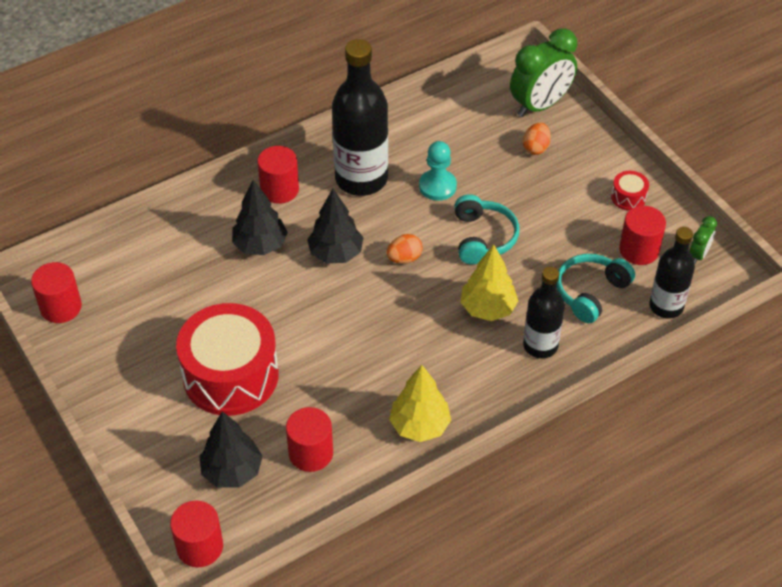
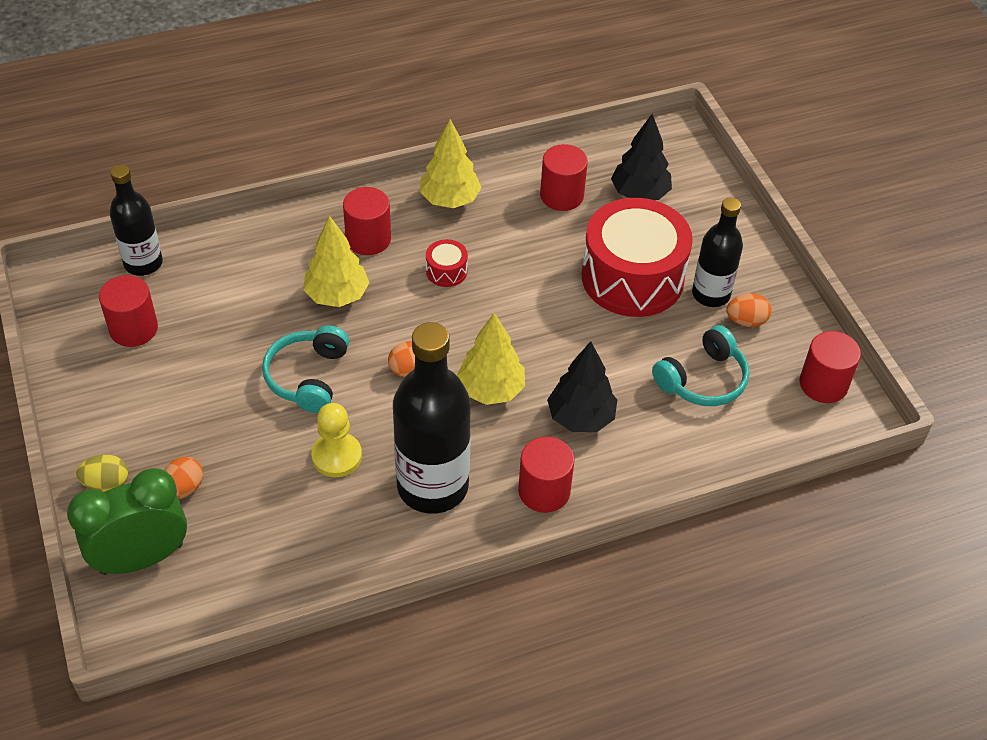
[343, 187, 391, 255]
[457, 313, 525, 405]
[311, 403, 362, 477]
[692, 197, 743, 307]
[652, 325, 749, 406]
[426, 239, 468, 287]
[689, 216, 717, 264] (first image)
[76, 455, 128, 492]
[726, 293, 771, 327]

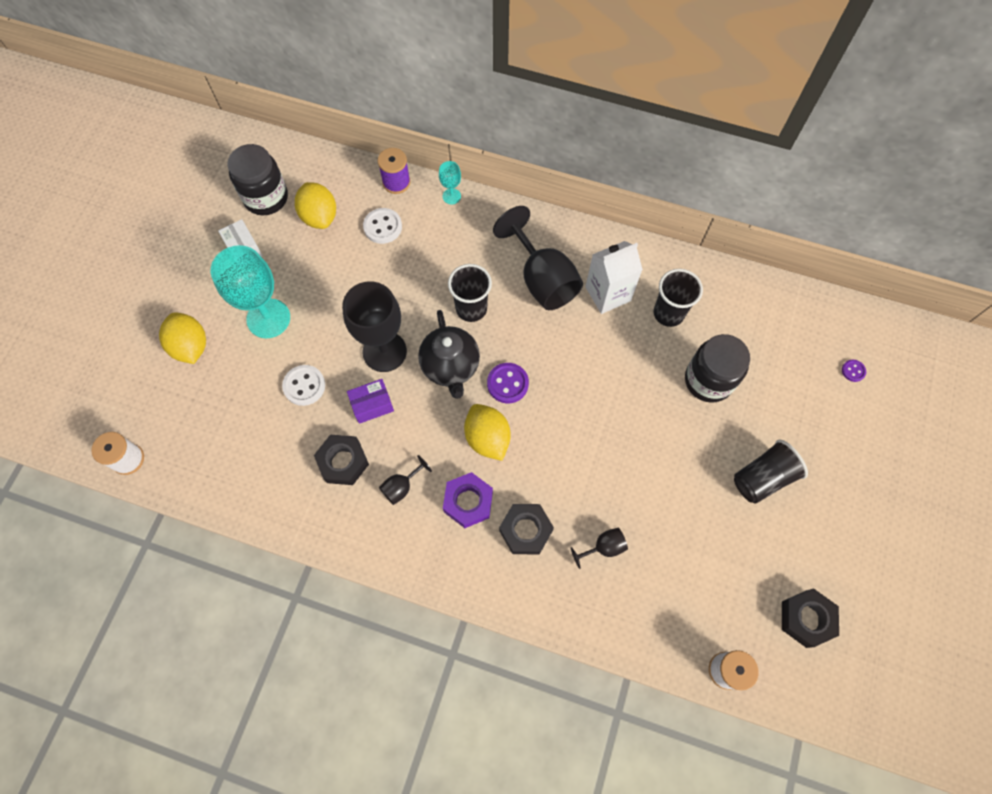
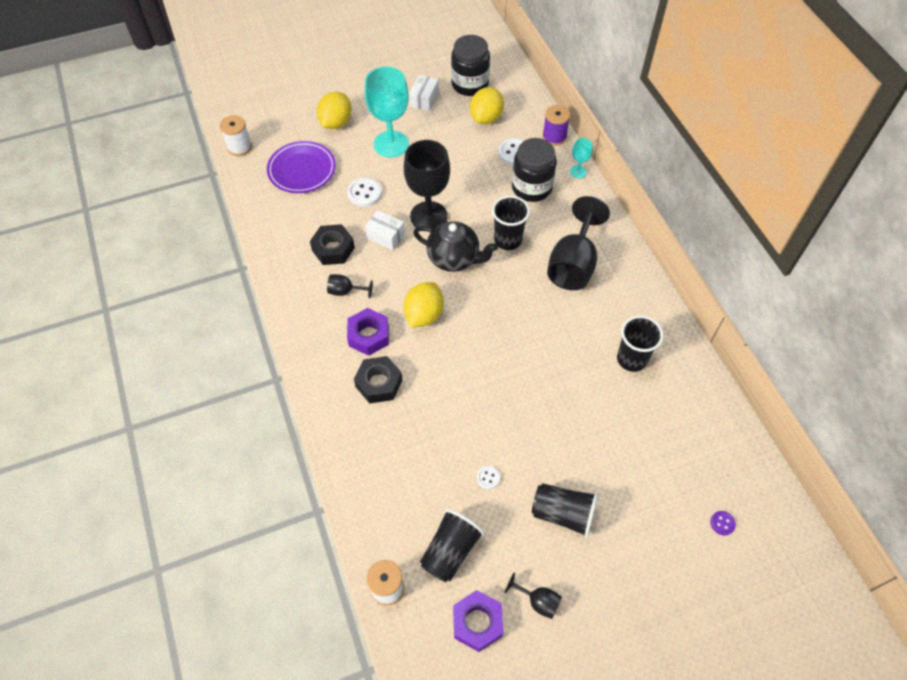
[365, 210, 405, 250]
[413, 221, 498, 272]
[487, 363, 529, 403] (first image)
[504, 572, 562, 619]
[585, 241, 643, 314] (first image)
[512, 138, 557, 202]
[453, 590, 504, 652]
[267, 141, 336, 193]
[420, 509, 484, 582]
[477, 466, 500, 489]

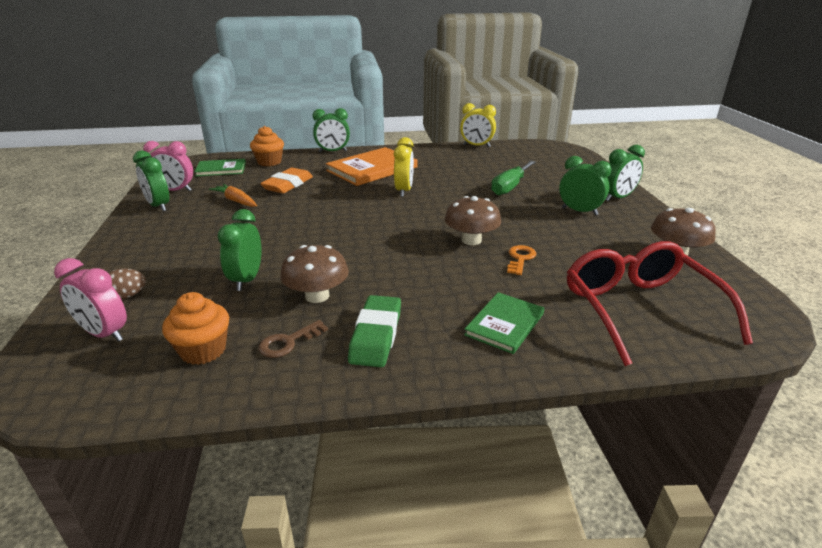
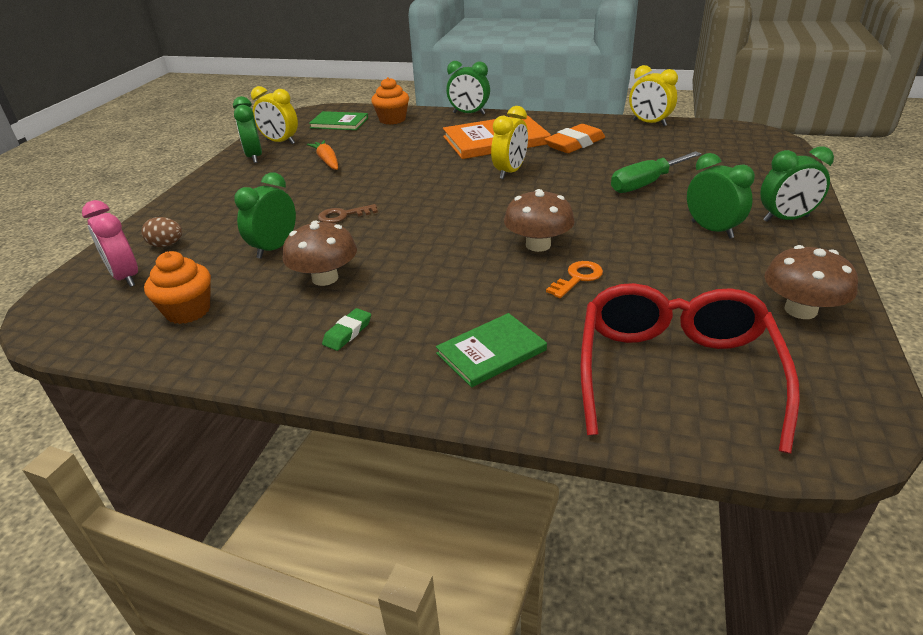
[251, 86, 298, 144]
[318, 204, 378, 223]
[544, 124, 605, 153]
[322, 308, 371, 351]

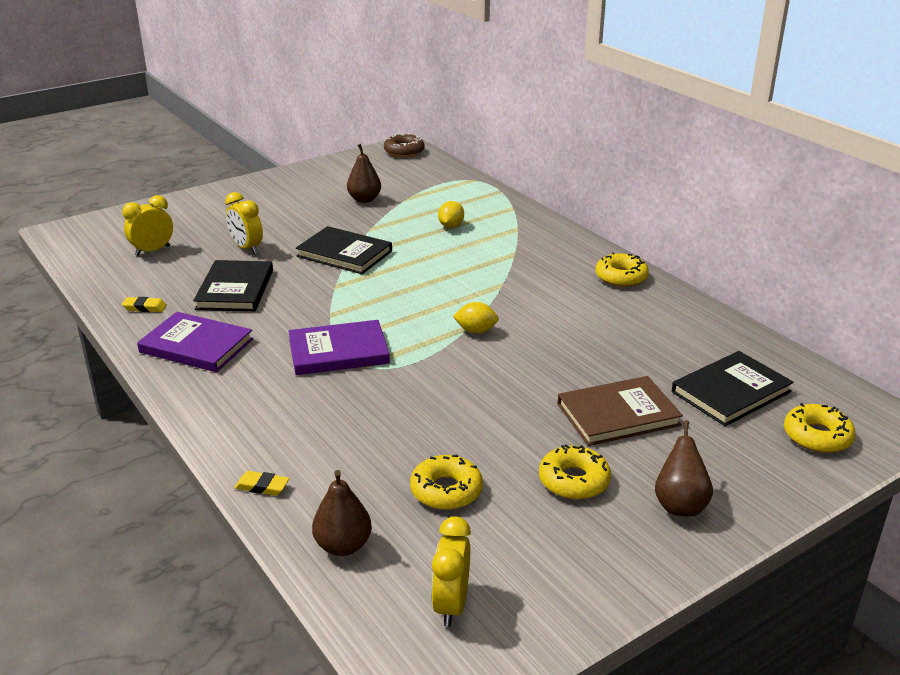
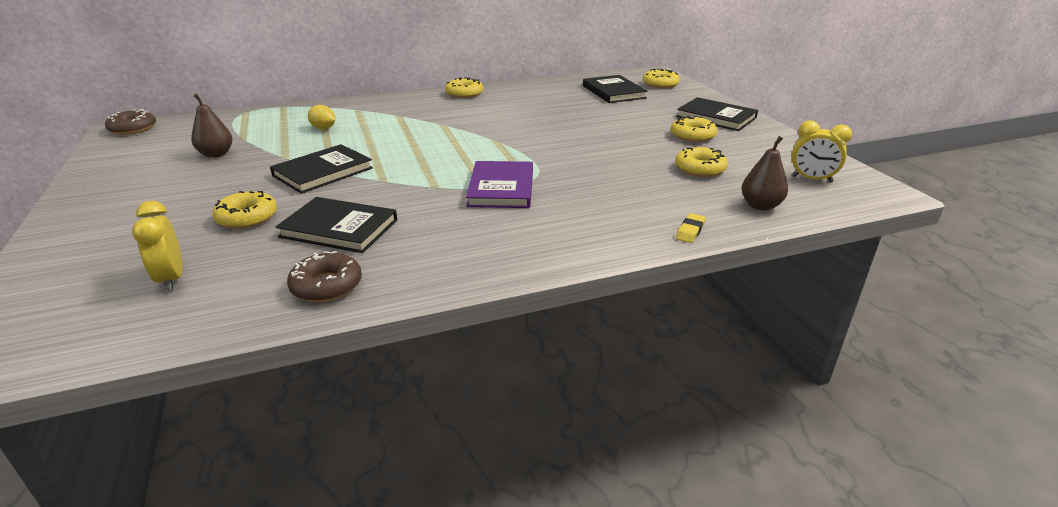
[287, 251, 362, 302]
[137, 312, 253, 372] (first image)
[212, 191, 277, 229]
[453, 302, 499, 334] (first image)
[558, 376, 683, 446] (first image)
[676, 97, 758, 131]

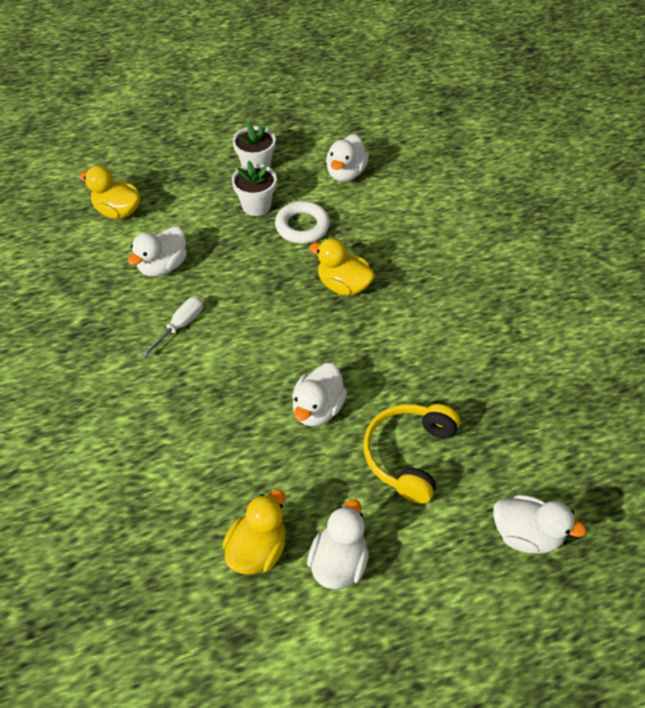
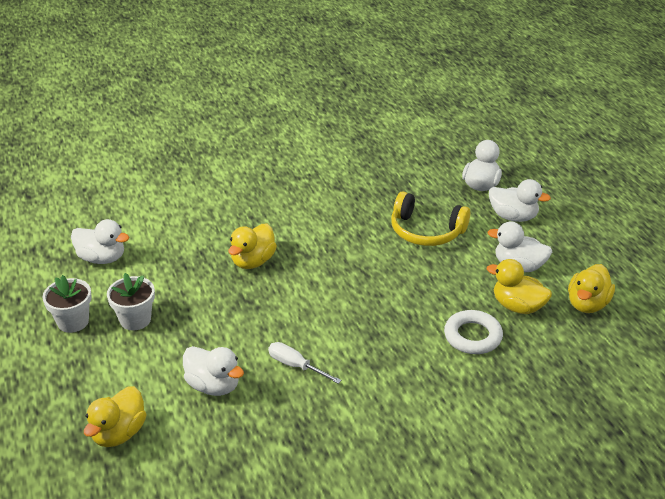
[444, 310, 503, 354]
[489, 179, 551, 222]
[568, 264, 615, 313]

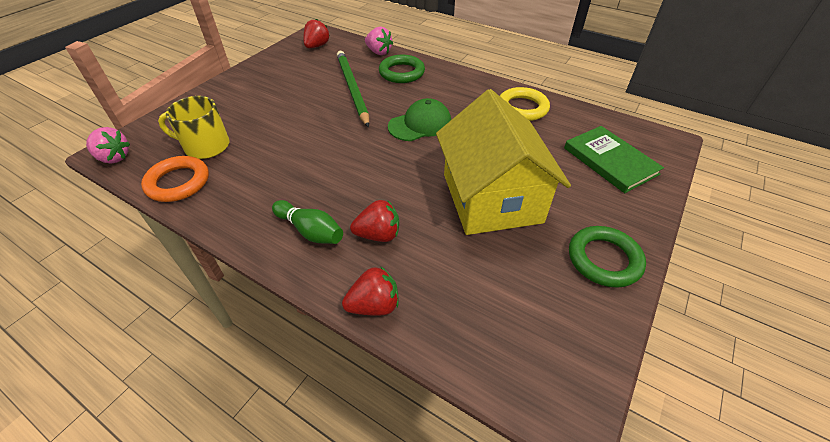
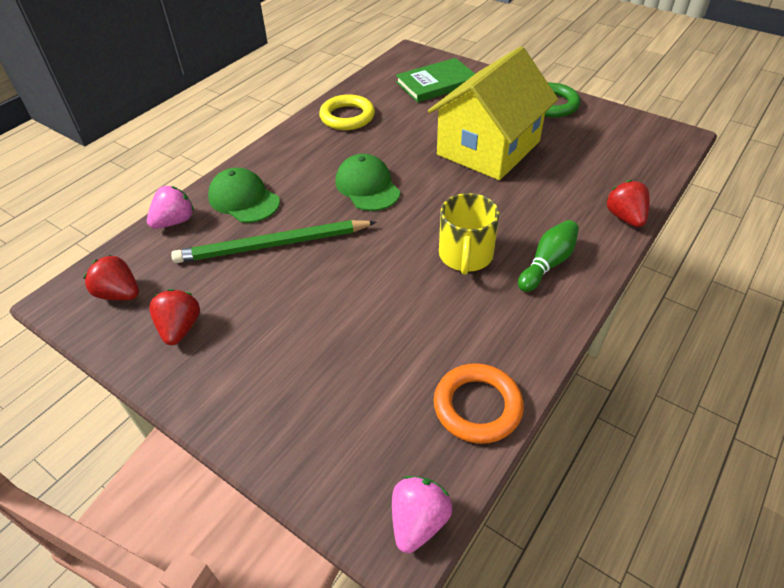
[439, 193, 499, 275]
[149, 289, 200, 345]
[208, 168, 280, 223]
[428, 47, 558, 180]

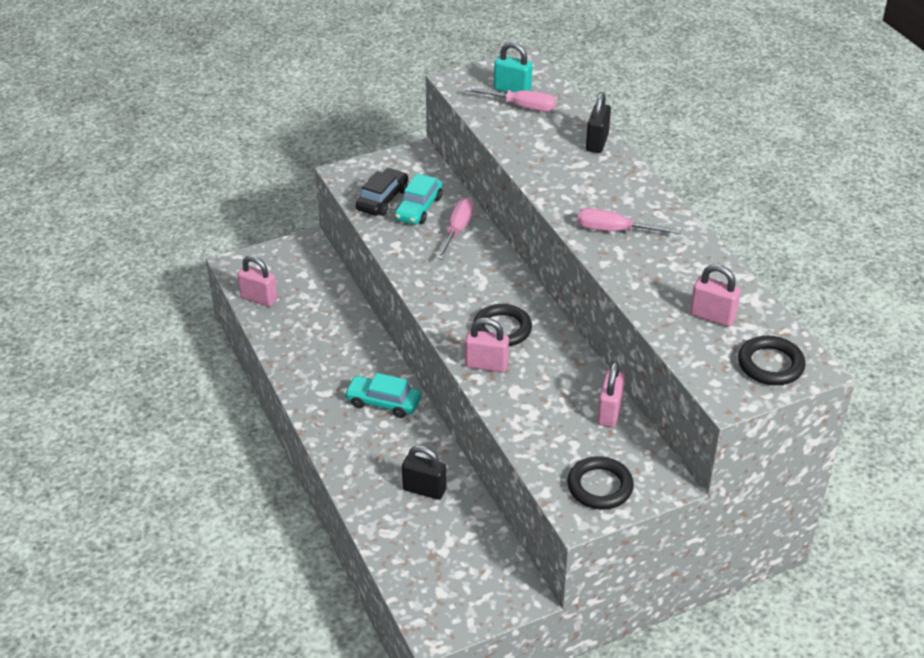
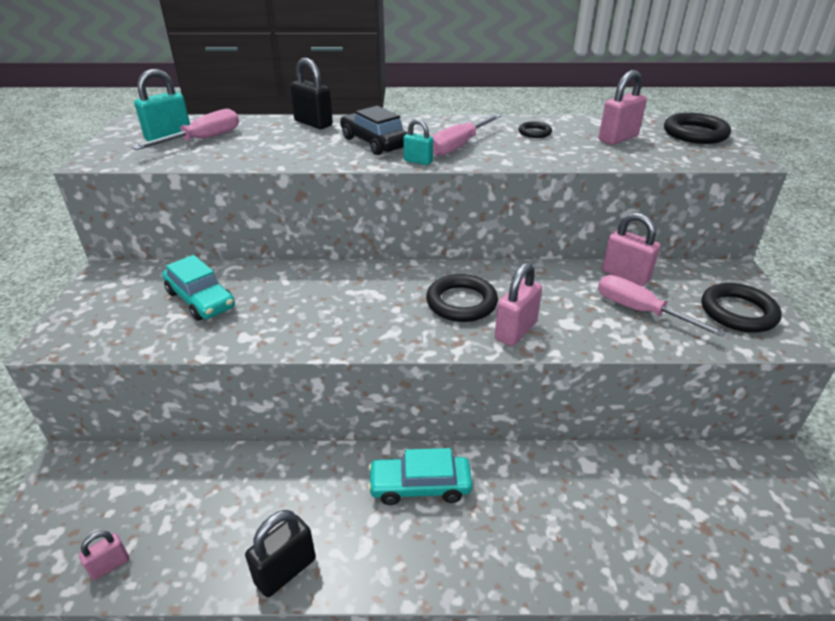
[79, 531, 129, 580]
[368, 448, 473, 505]
[340, 106, 408, 155]
[245, 510, 316, 597]
[598, 275, 726, 337]
[403, 119, 433, 165]
[519, 121, 552, 138]

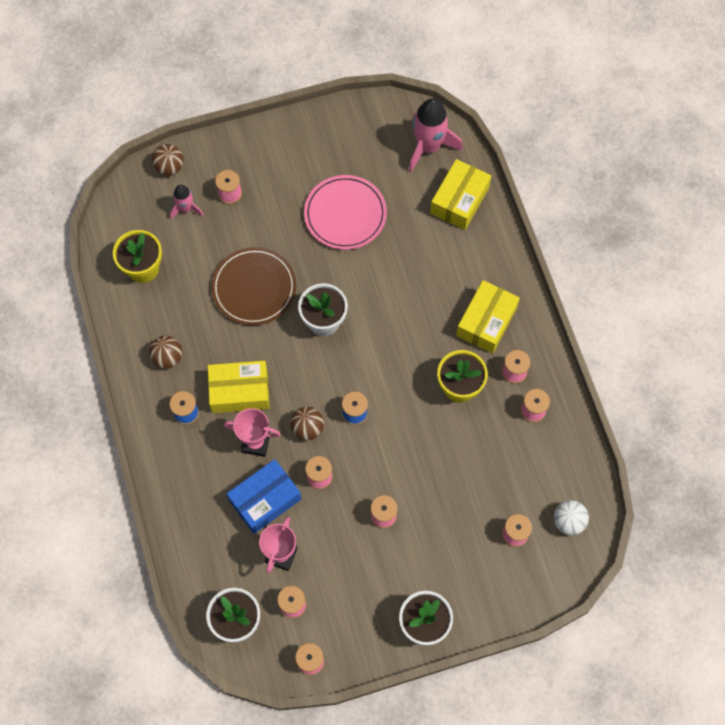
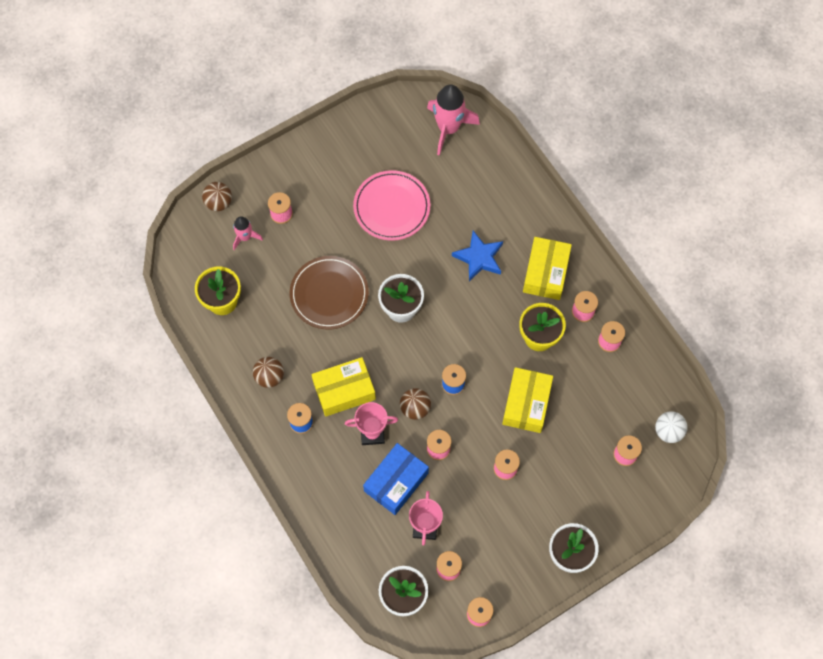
[502, 367, 553, 433]
[452, 231, 503, 281]

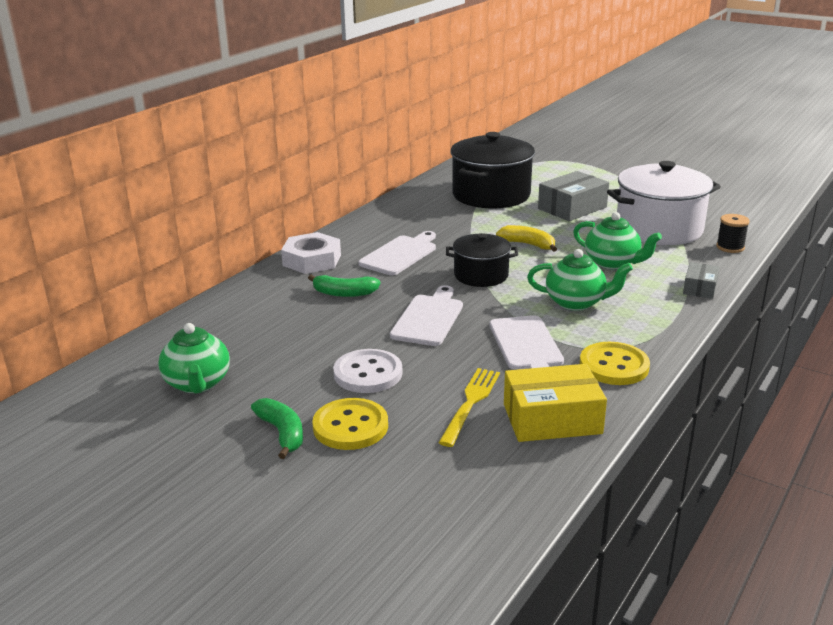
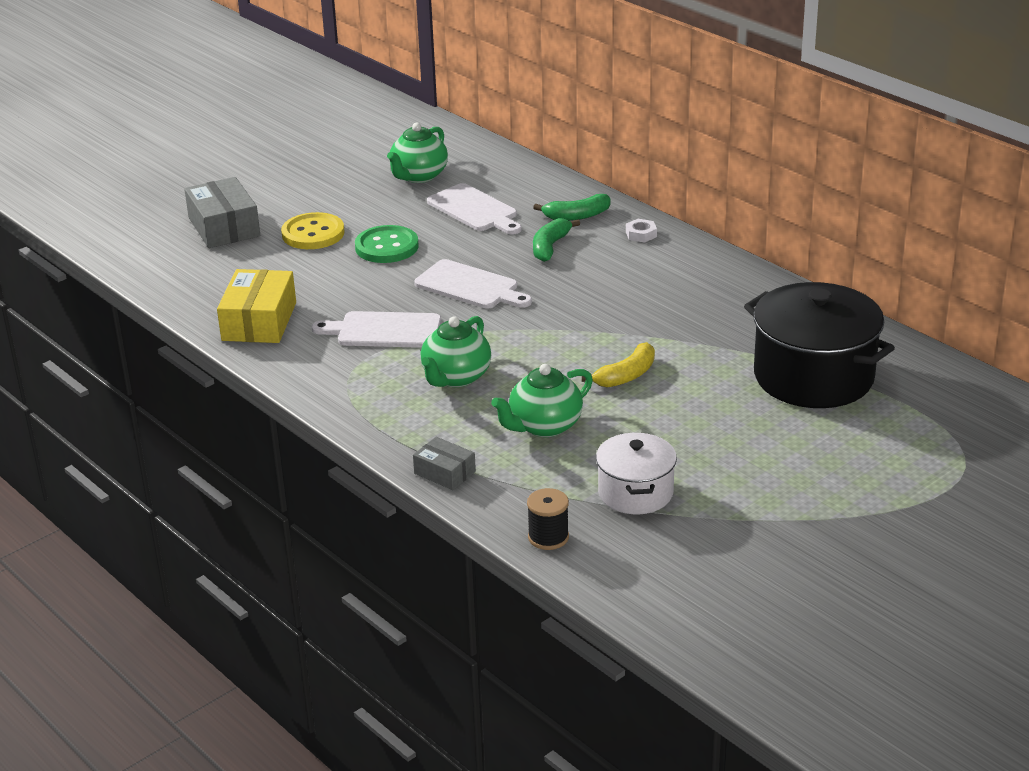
[387, 122, 448, 183]
[533, 194, 611, 221]
[626, 219, 657, 243]
[355, 225, 419, 263]
[427, 183, 522, 235]
[438, 368, 500, 447] (first image)
[446, 233, 518, 287] (first image)
[184, 177, 260, 248]
[580, 342, 650, 385] (first image)
[596, 433, 677, 514]

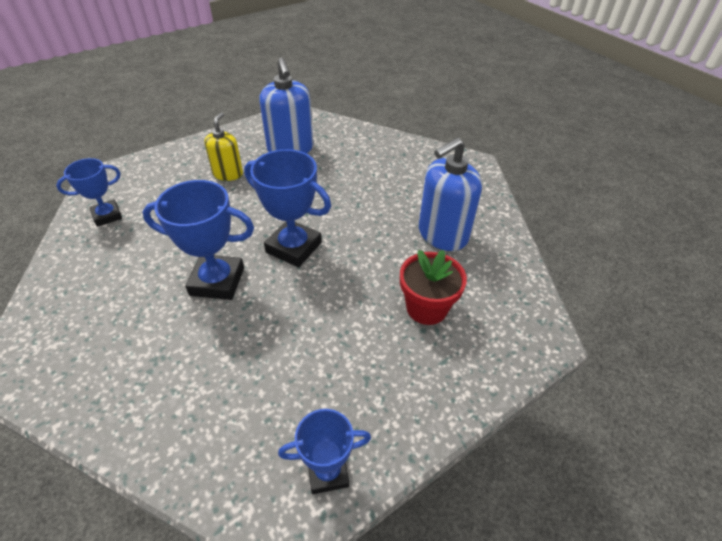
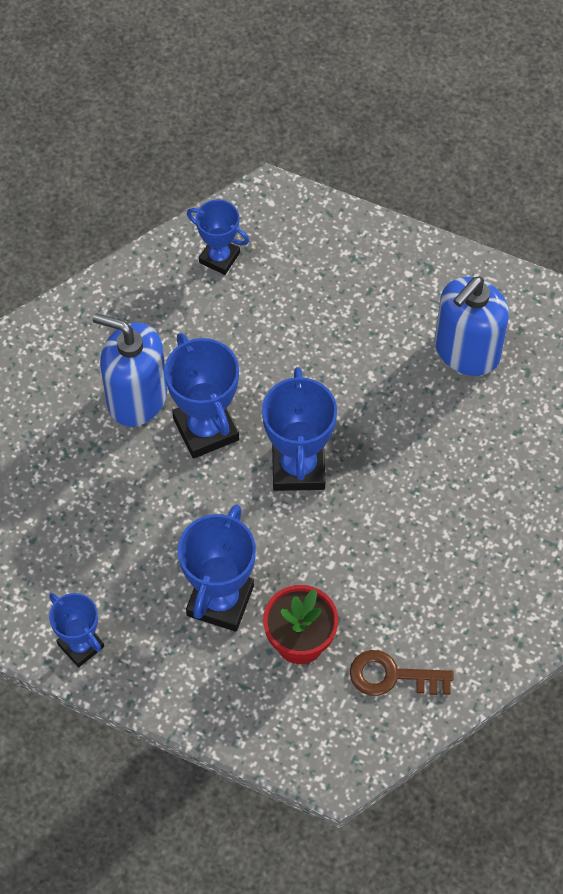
[204, 112, 243, 181] (first image)
[93, 313, 167, 426]
[178, 504, 256, 632]
[350, 650, 453, 696]

